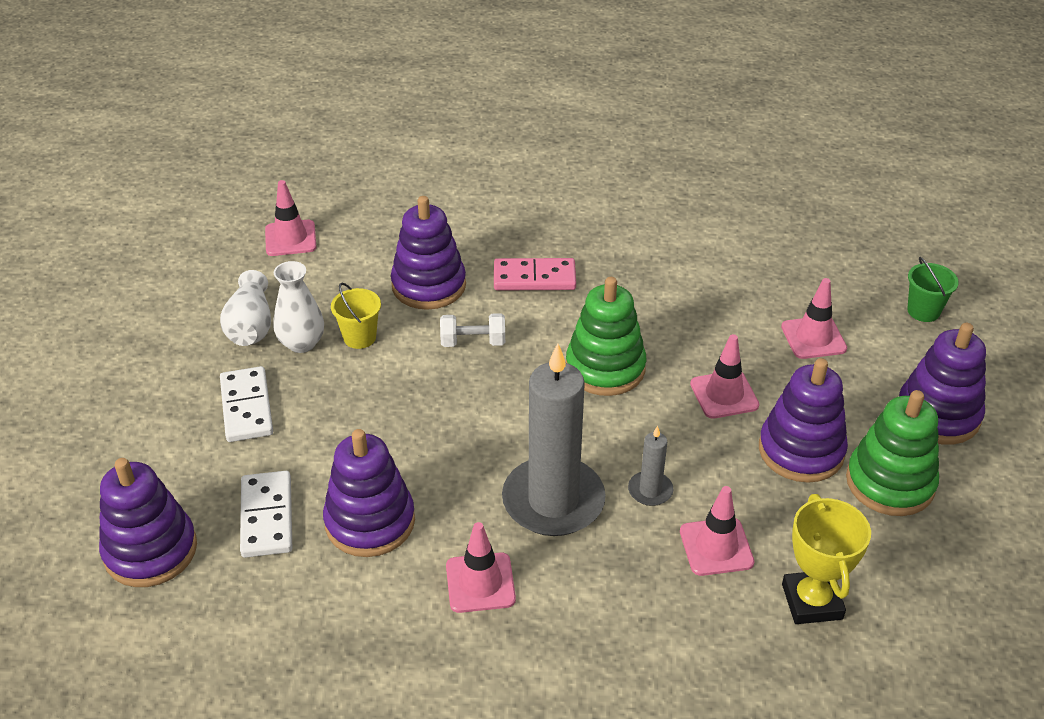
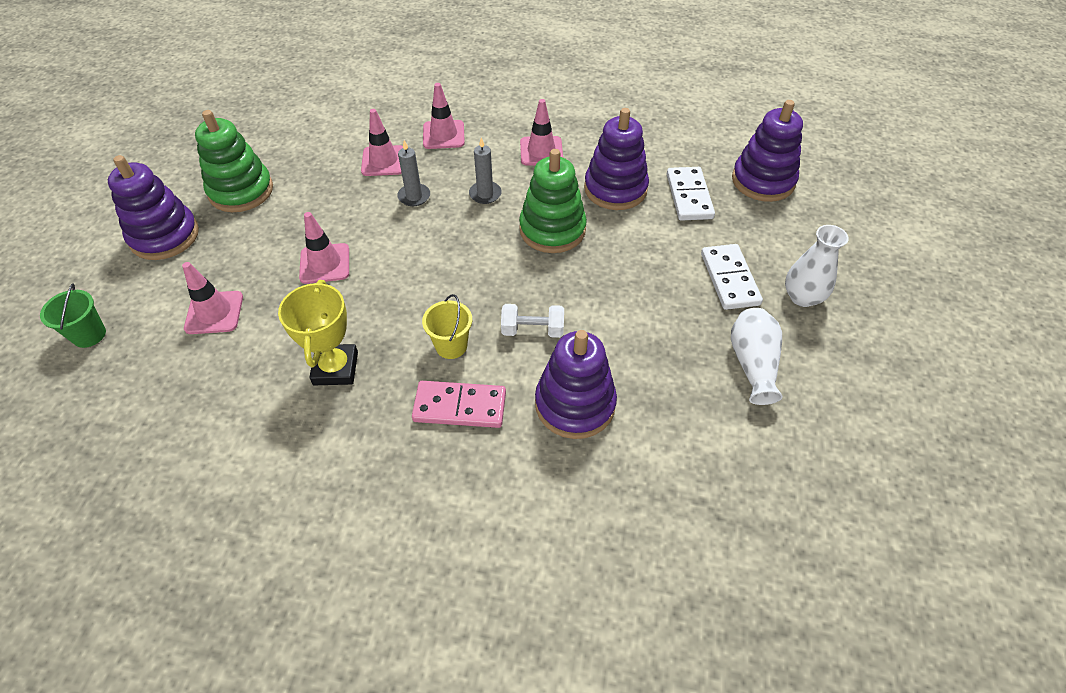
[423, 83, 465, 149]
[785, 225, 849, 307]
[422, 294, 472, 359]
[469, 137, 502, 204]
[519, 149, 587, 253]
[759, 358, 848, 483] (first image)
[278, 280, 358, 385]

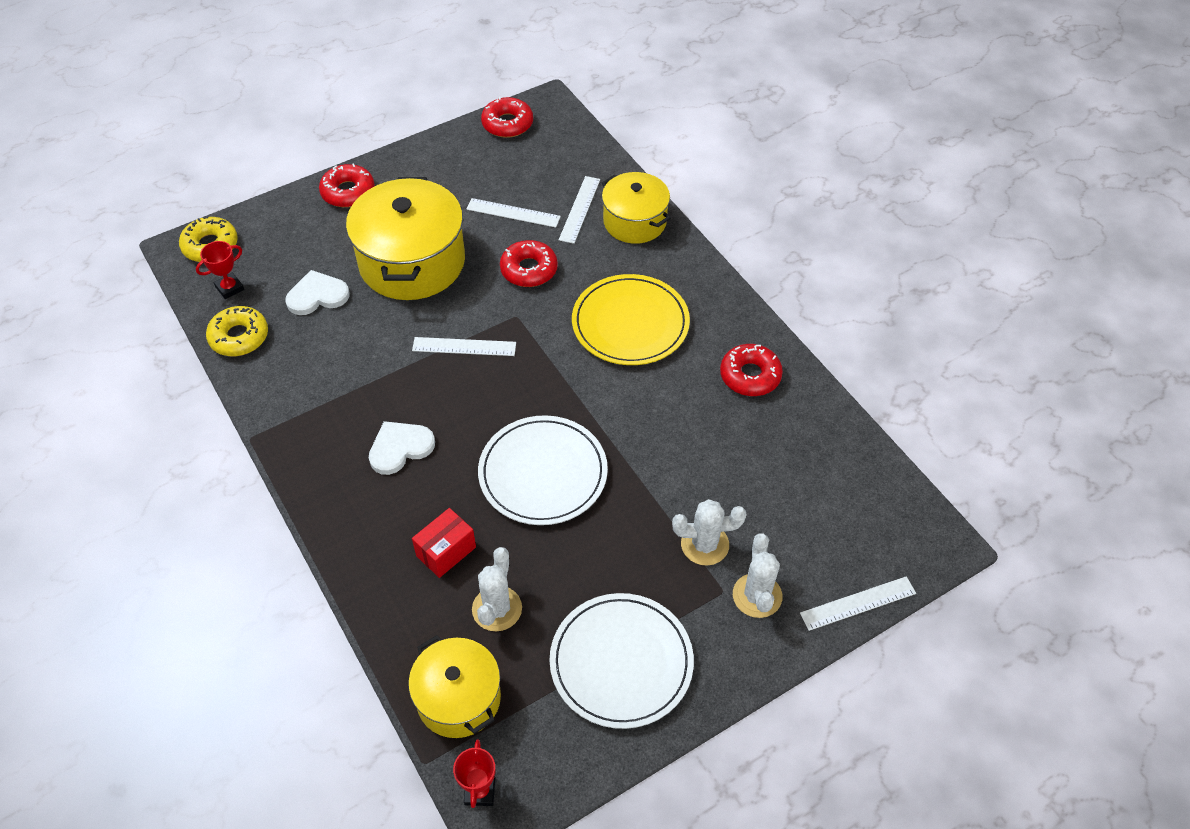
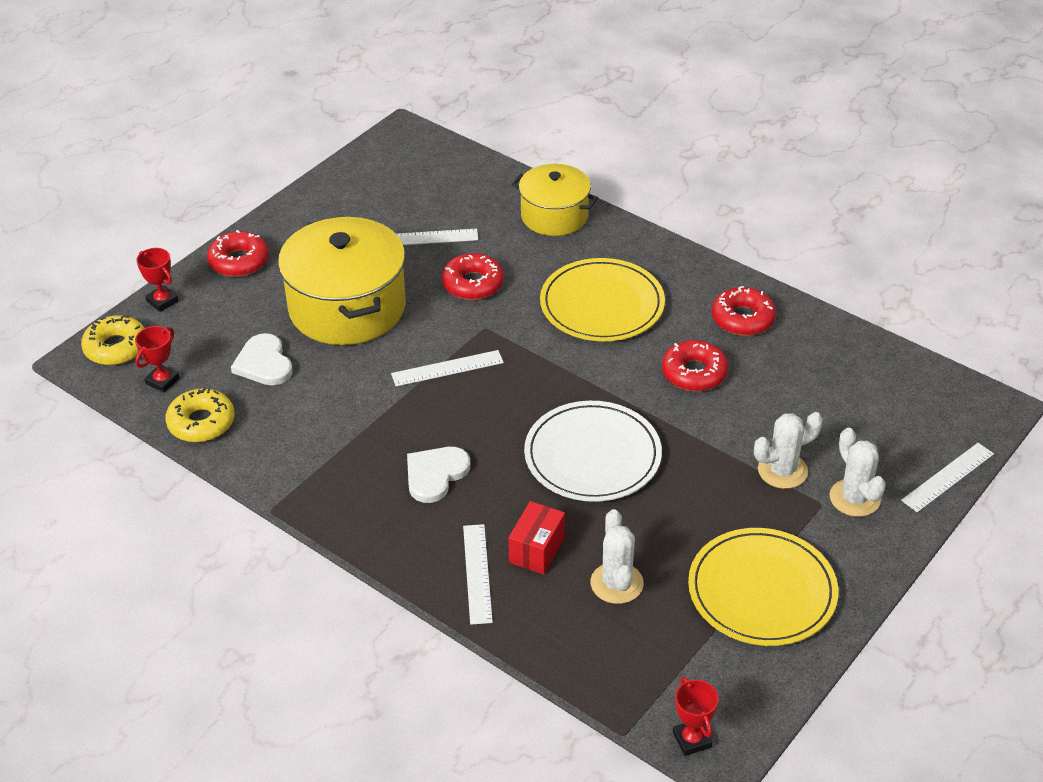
[231, 333, 293, 385]
[408, 635, 501, 738] (first image)
[662, 340, 728, 391]
[688, 528, 838, 646]
[463, 524, 493, 625]
[136, 248, 179, 312]

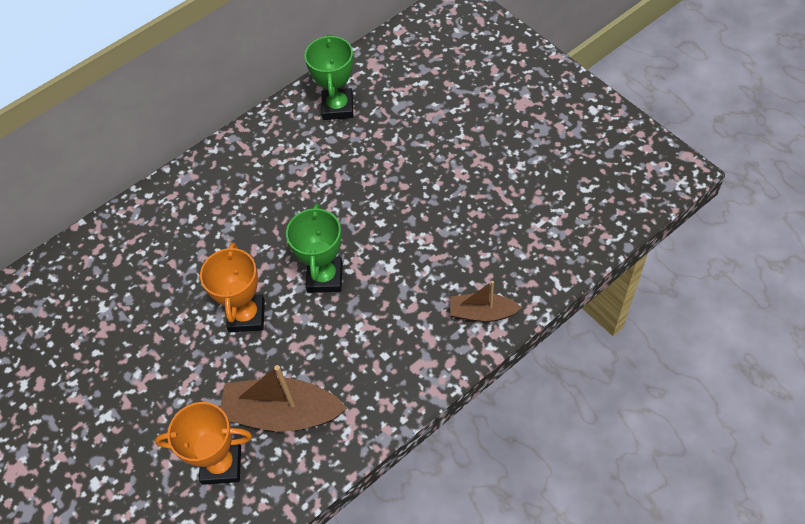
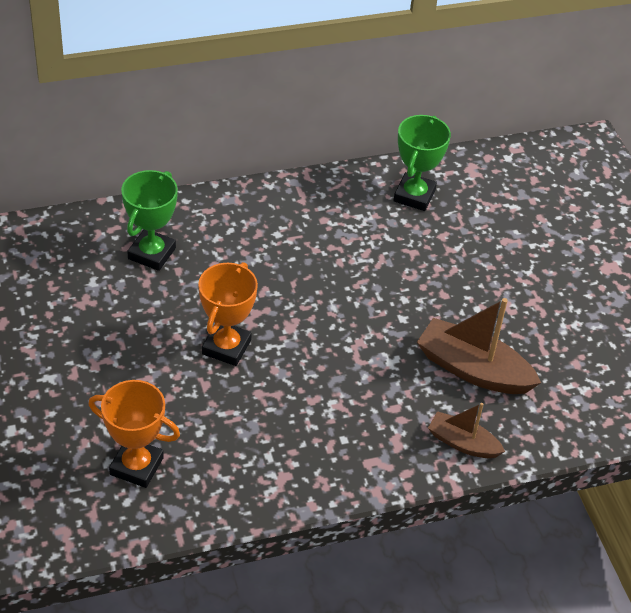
[417, 298, 541, 394]
[121, 170, 178, 271]

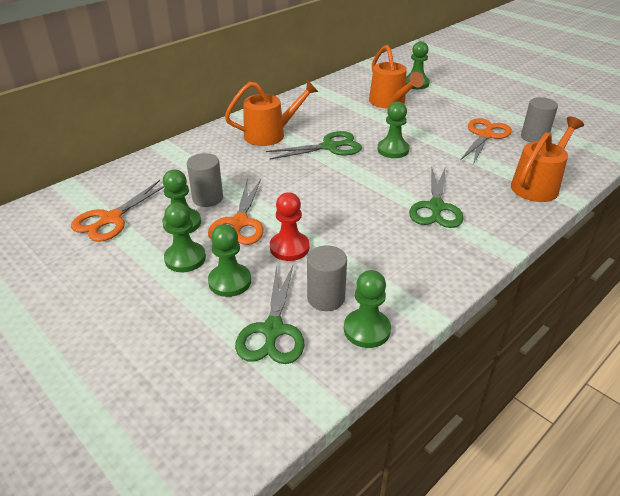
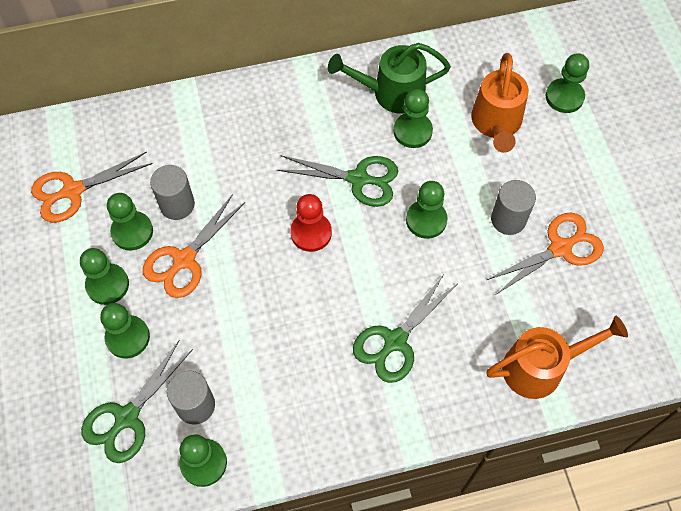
[225, 80, 319, 146] (first image)
[290, 194, 332, 252]
[491, 180, 536, 235]
[328, 43, 451, 113]
[393, 89, 433, 148]

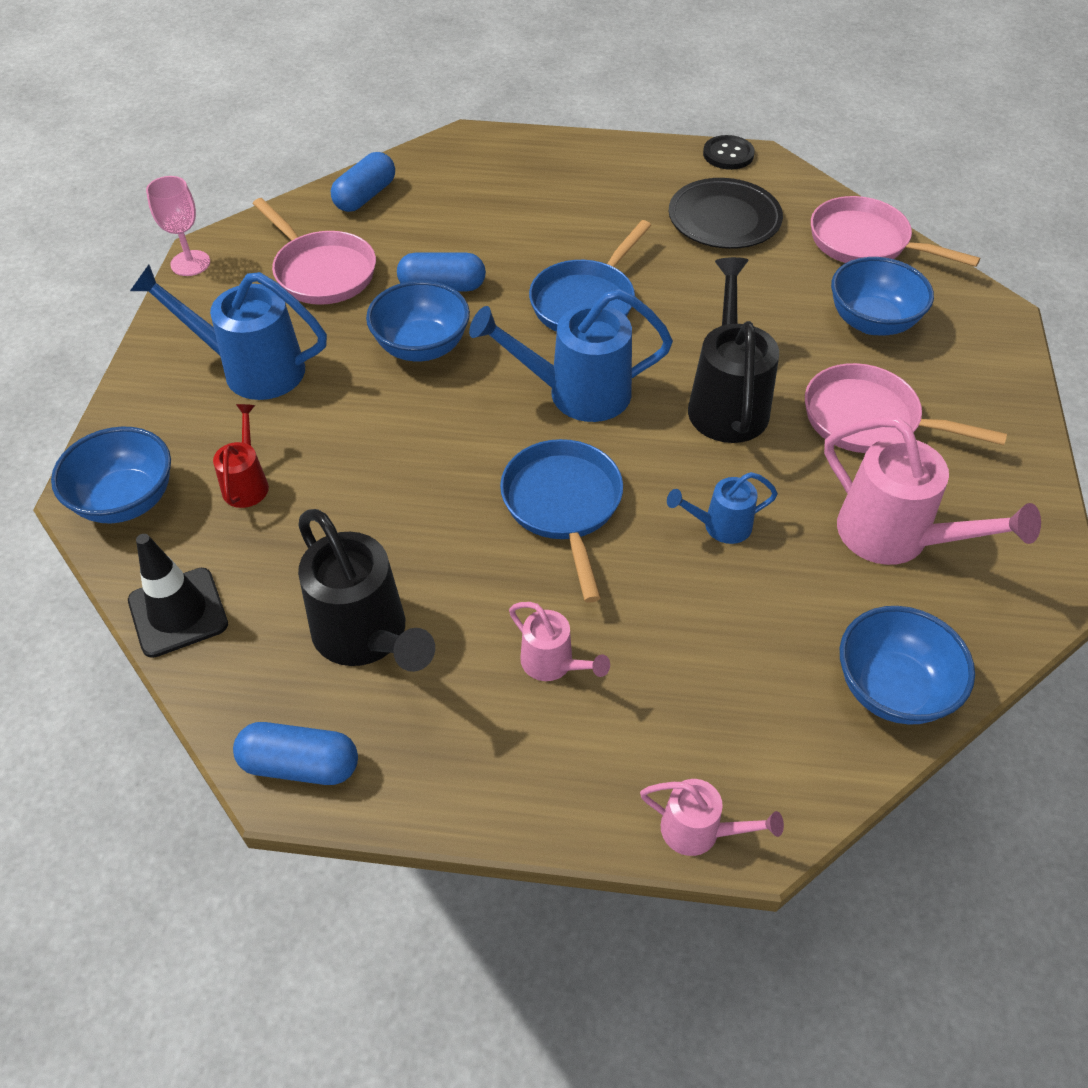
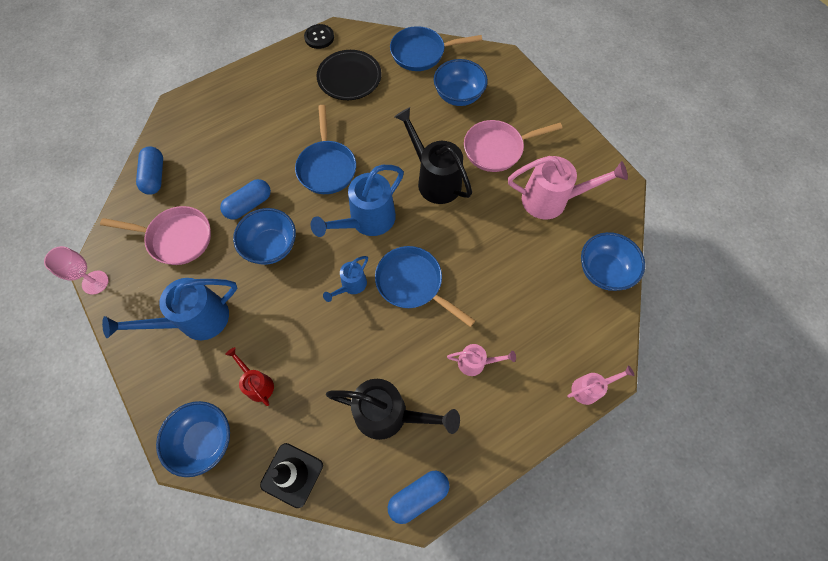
[323, 256, 368, 302]
[390, 26, 482, 71]

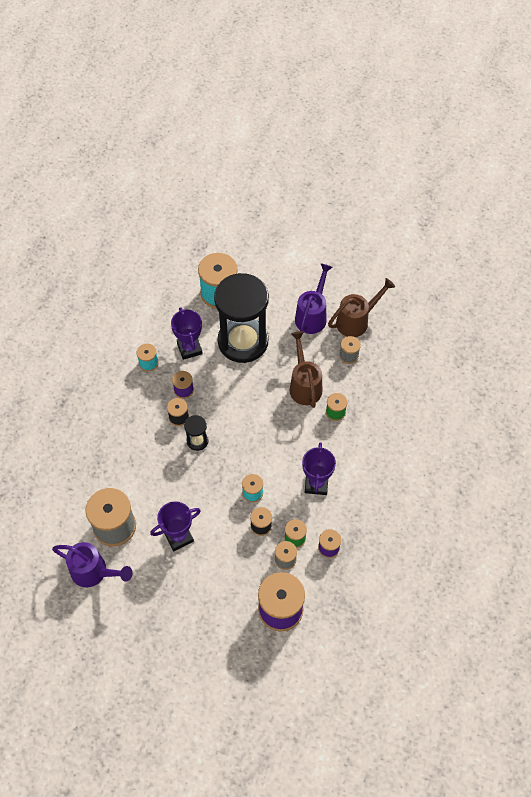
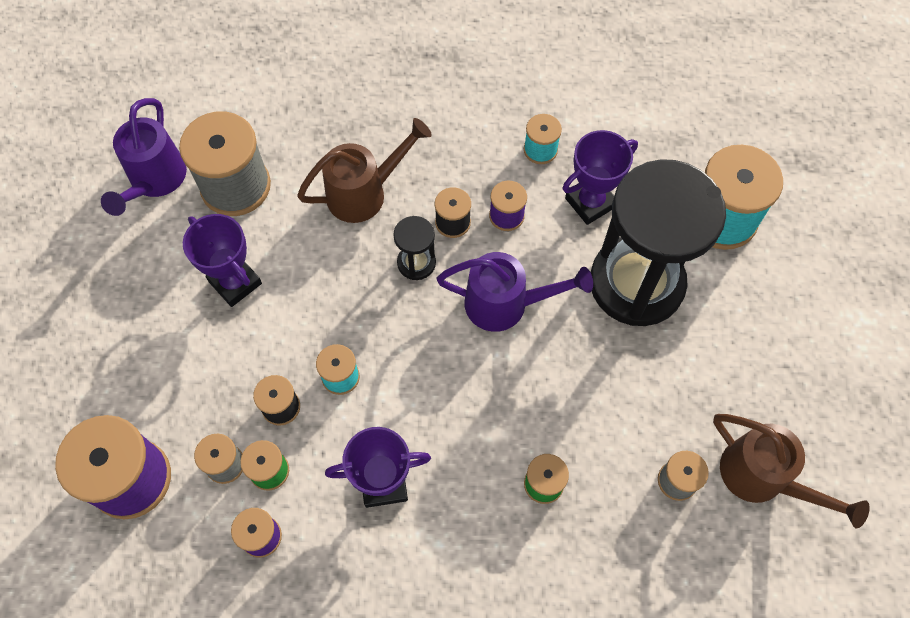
[297, 118, 432, 223]
[436, 252, 593, 332]

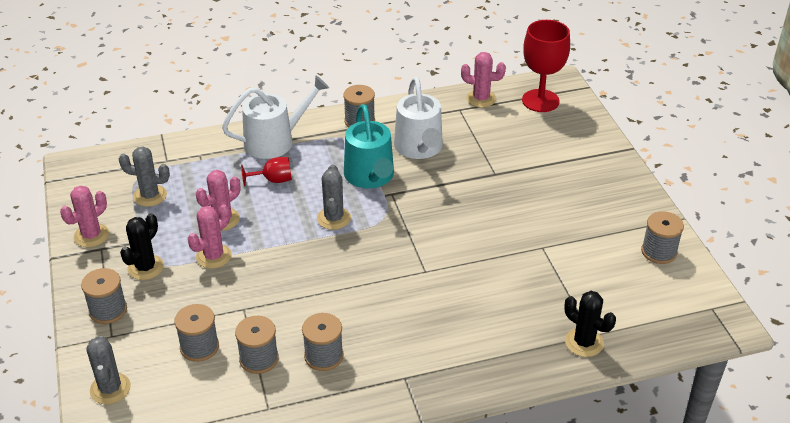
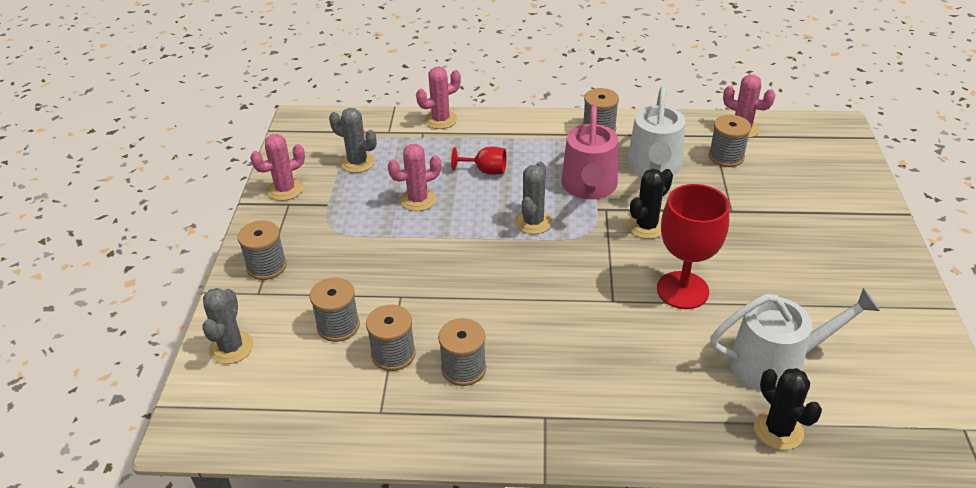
[628, 169, 673, 239]
[416, 67, 461, 129]
[710, 288, 880, 391]
[561, 104, 618, 199]
[657, 184, 729, 309]
[709, 115, 751, 167]

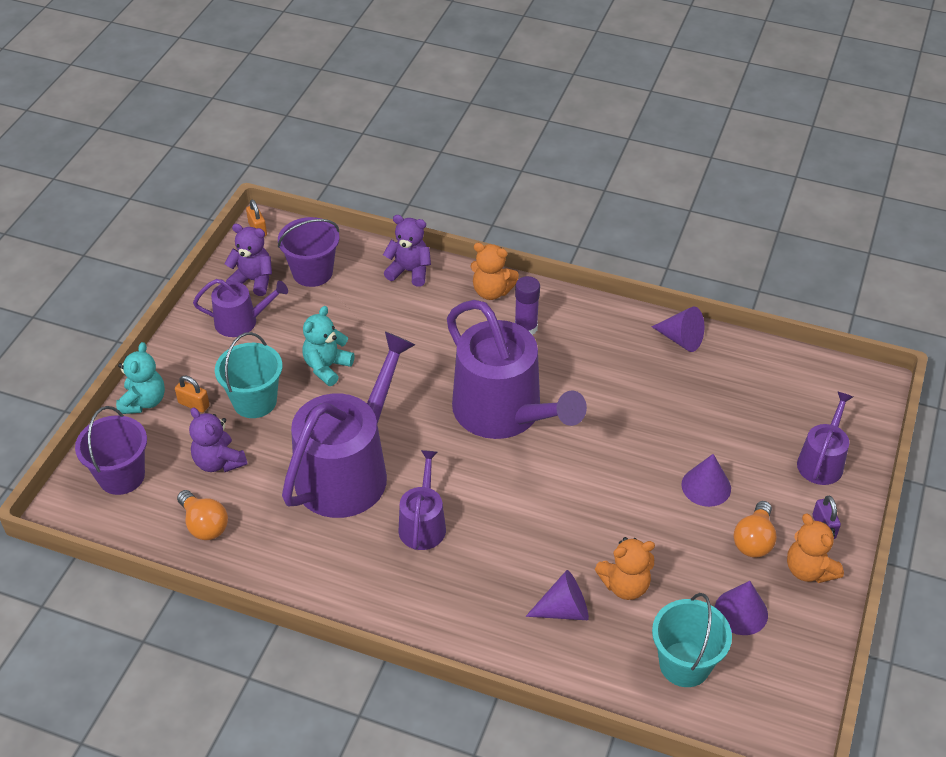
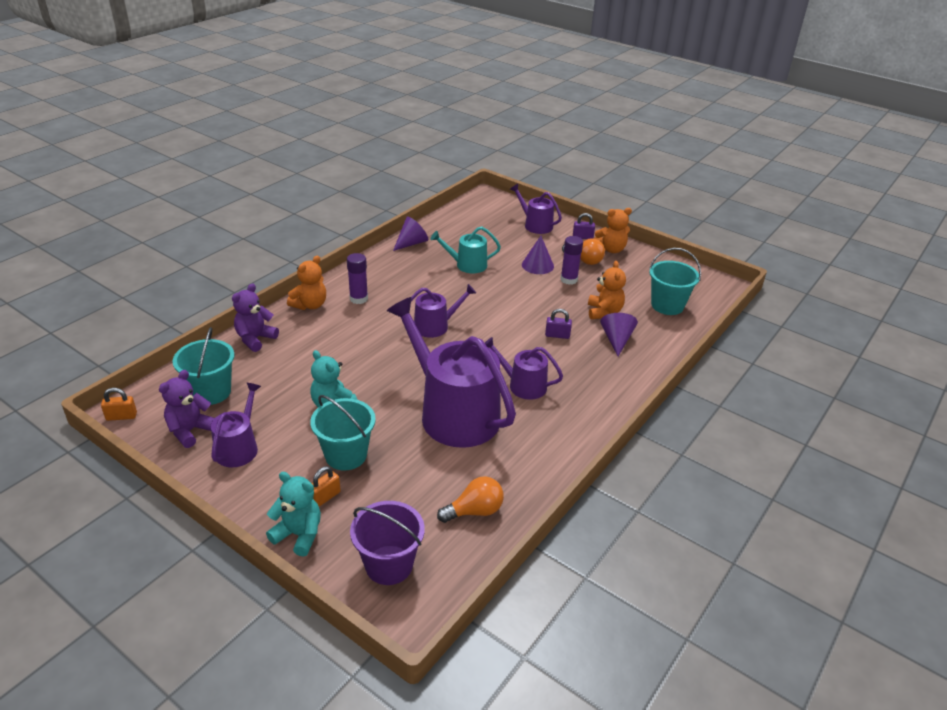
[189, 407, 248, 472] (first image)
[173, 327, 235, 405]
[411, 284, 476, 338]
[715, 581, 768, 635] (first image)
[431, 227, 501, 273]
[545, 309, 572, 339]
[560, 236, 583, 285]

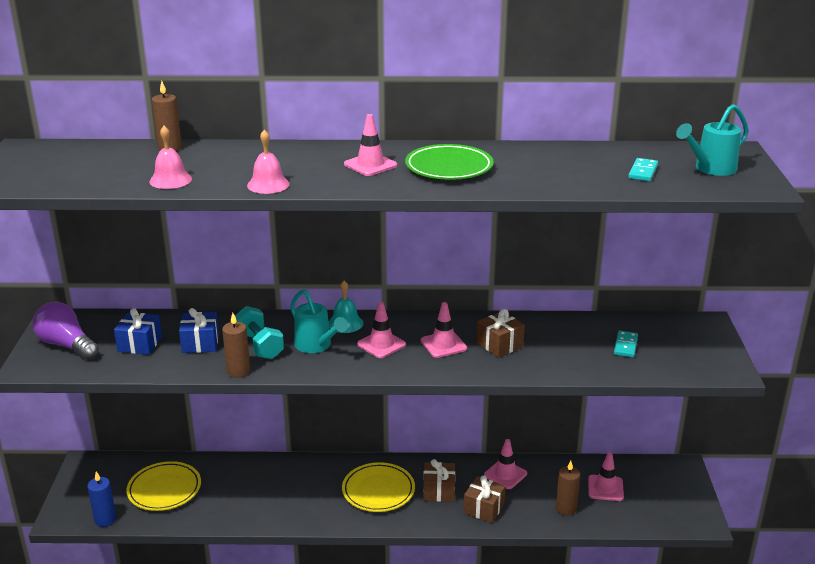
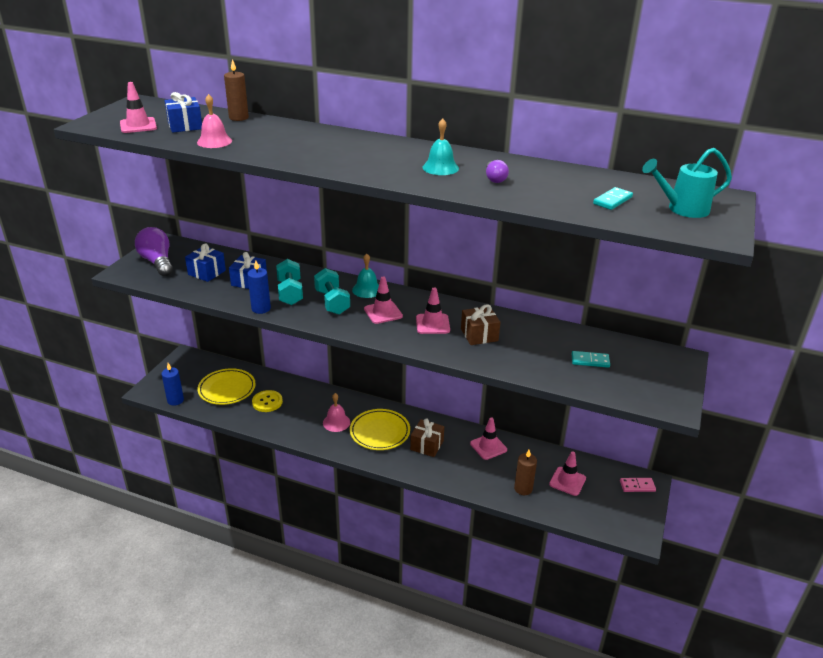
[247, 261, 271, 314]
[323, 393, 350, 432]
[314, 268, 350, 315]
[120, 82, 157, 133]
[422, 118, 459, 175]
[464, 475, 506, 523] (first image)
[572, 351, 610, 368]
[164, 92, 202, 133]
[252, 390, 283, 412]
[486, 160, 509, 183]
[620, 478, 656, 492]

